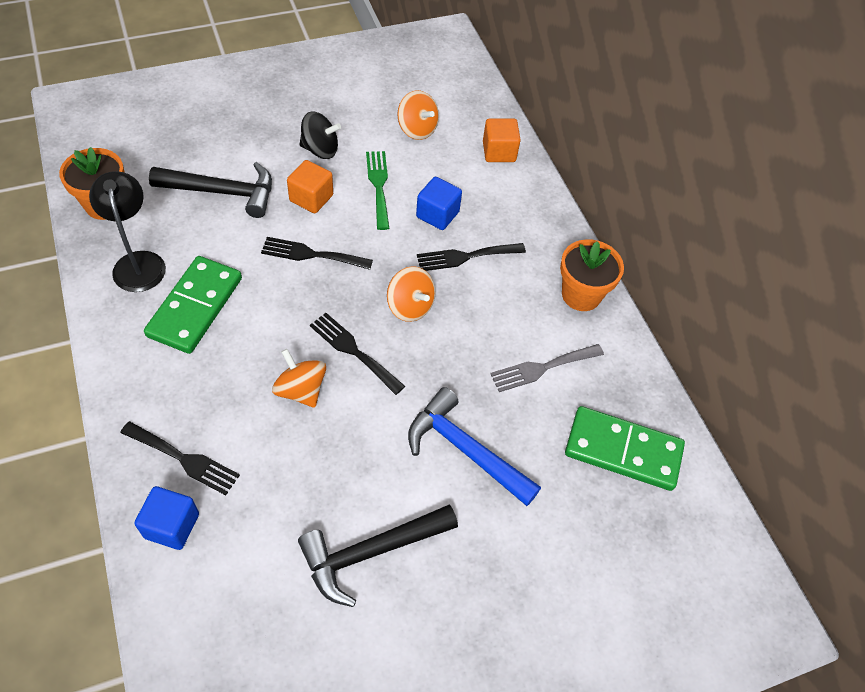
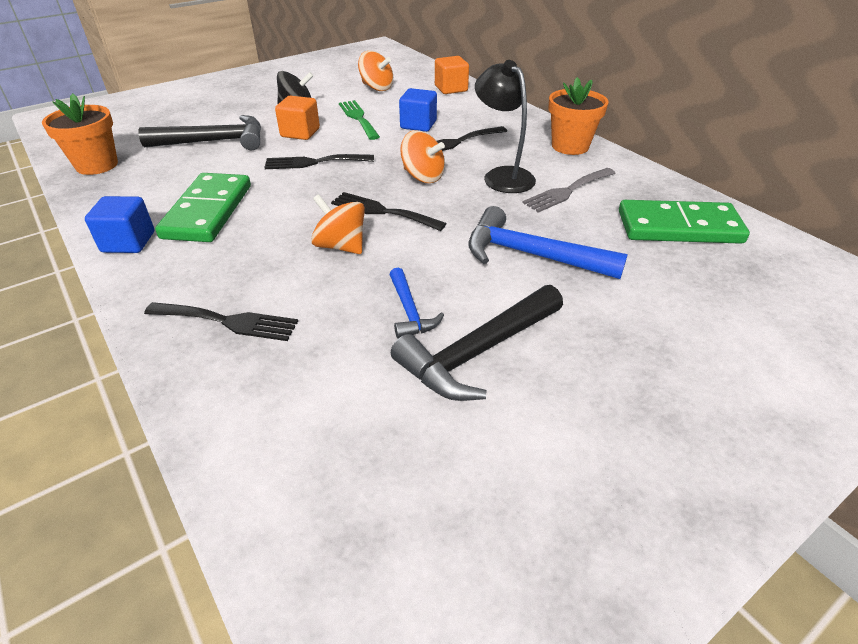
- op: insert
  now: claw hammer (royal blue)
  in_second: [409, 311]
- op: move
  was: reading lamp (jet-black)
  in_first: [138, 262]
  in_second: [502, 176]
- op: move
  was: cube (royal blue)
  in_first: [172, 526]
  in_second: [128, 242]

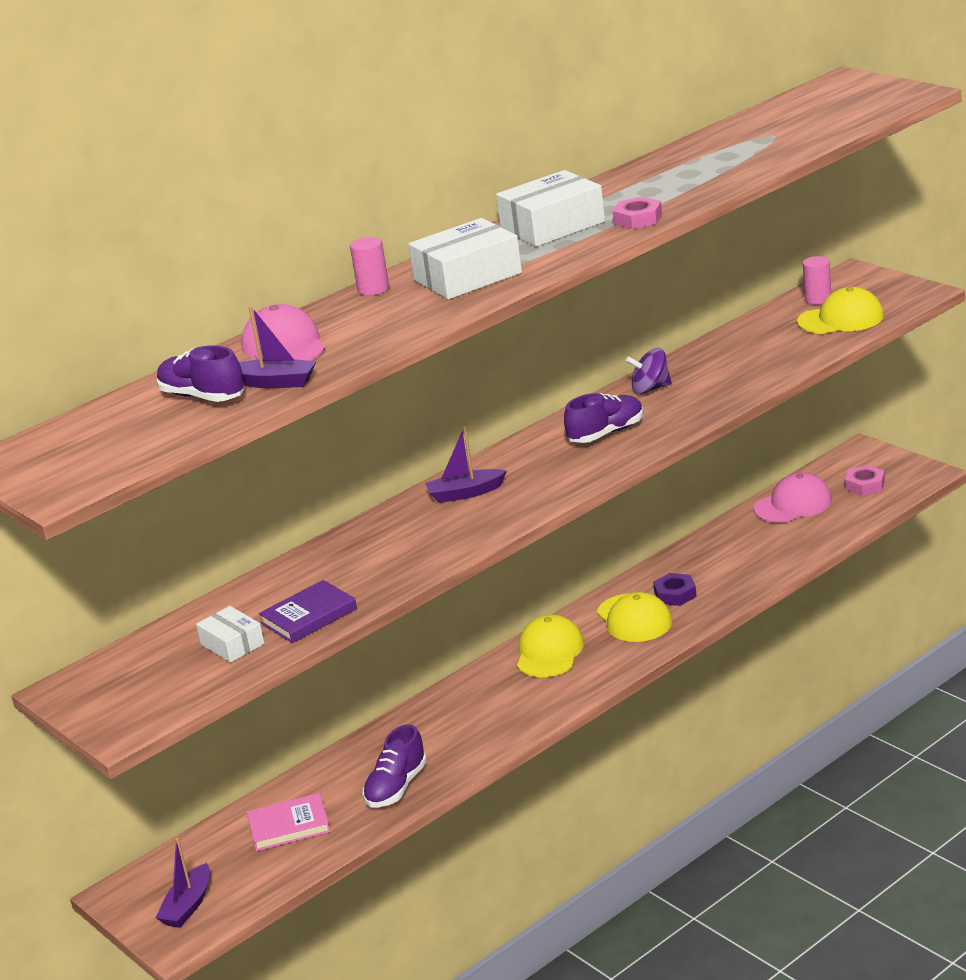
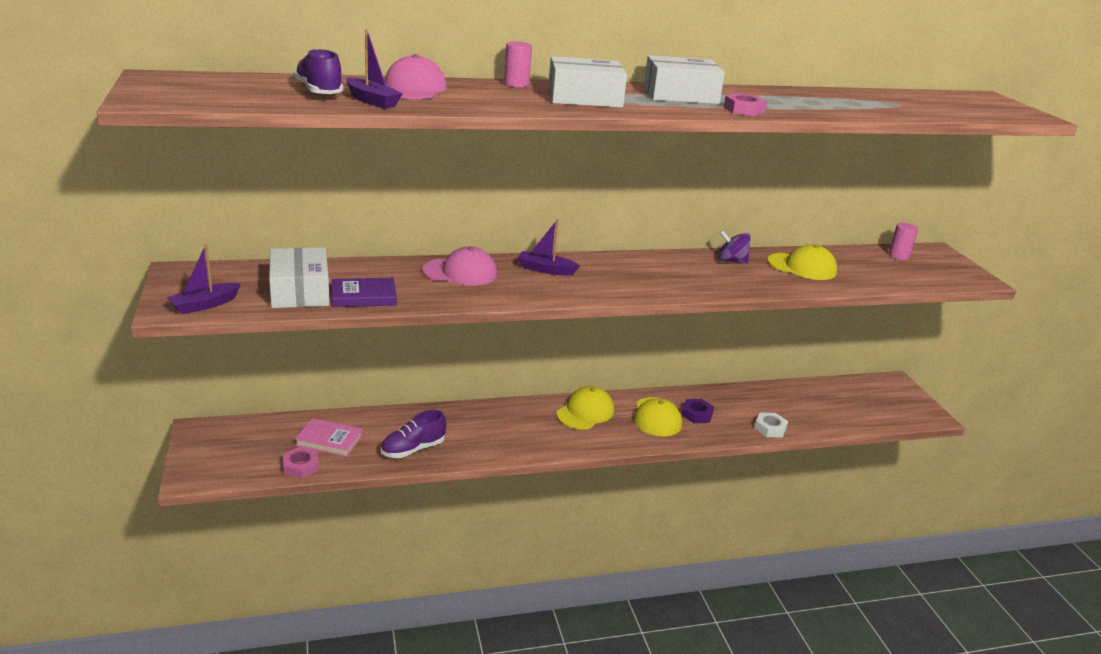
- op: delete
  was: lace-up shoe (royal purple)
  in_first: [606, 433]
- op: insert
  now: hexagon nut (white)
  in_second: [770, 428]
- op: move
  was: toy boat (royal purple)
  in_first: [188, 906]
  in_second: [204, 305]
- op: move
  was: peaked cap (pink)
  in_first: [793, 504]
  in_second: [460, 272]
- op: move
  was: peaked cap (golden)
  in_first: [841, 319]
  in_second: [802, 267]
- op: move
  was: hexagon nut (pink)
  in_first: [865, 485]
  in_second: [301, 466]
- op: resize
  was: package (white)
  in_first: [232, 644]
  in_second: [300, 291]
  ratio: 1.69

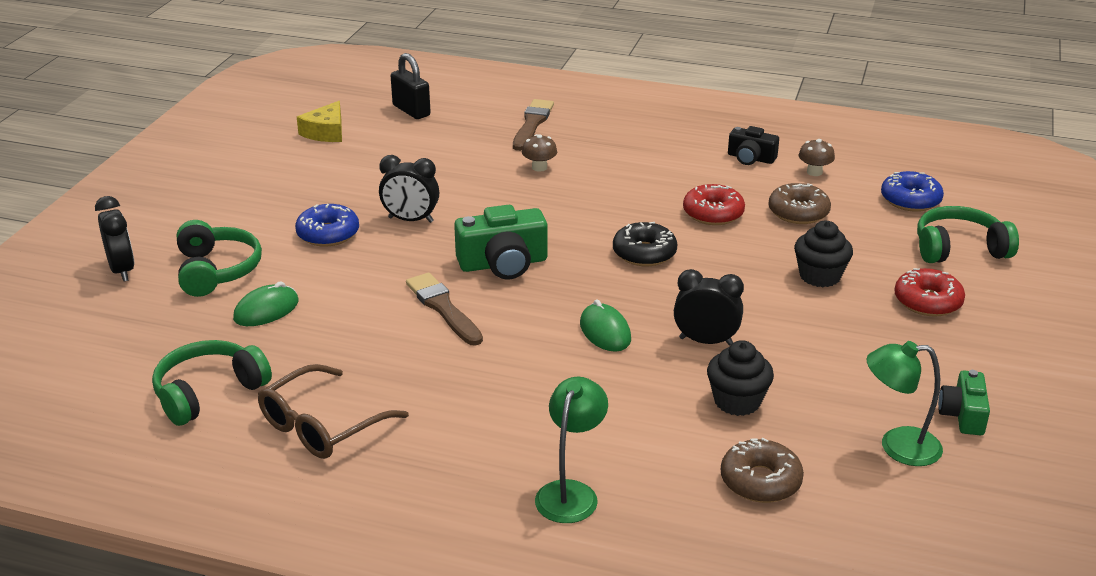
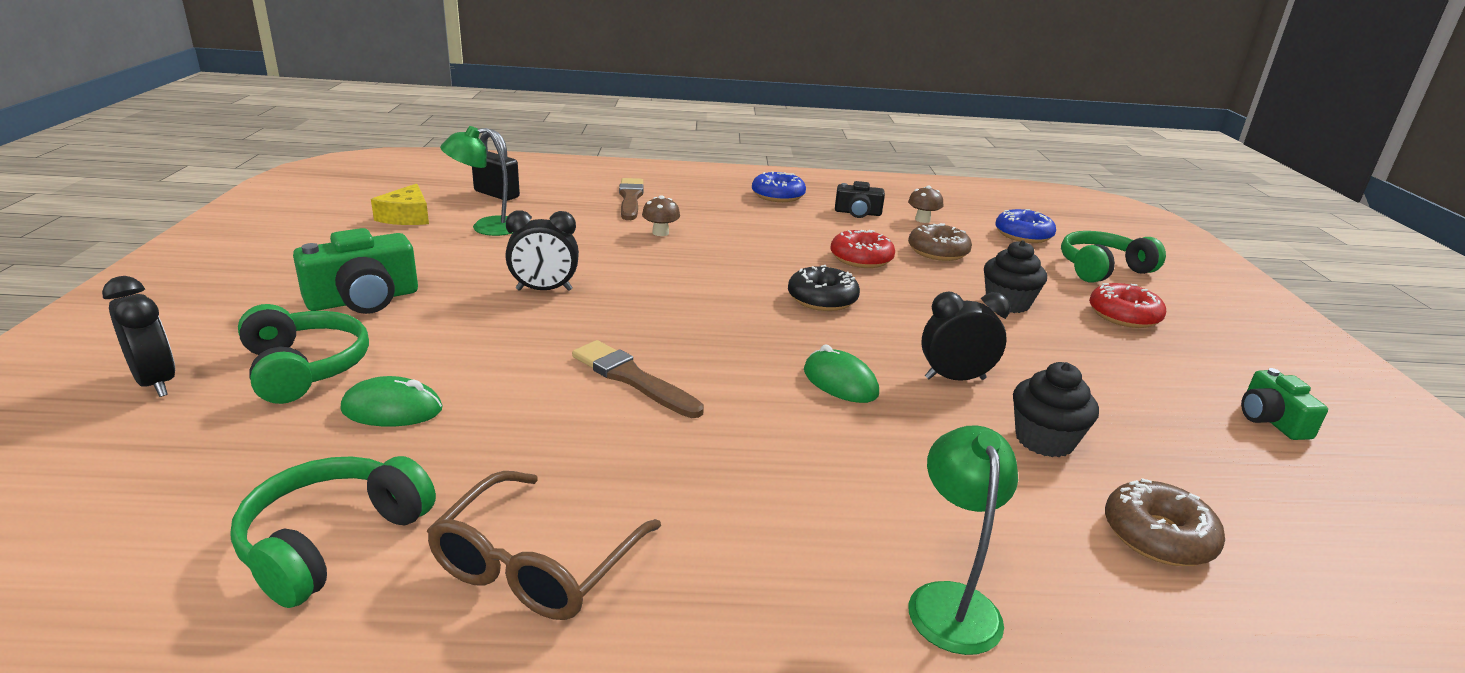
- op: move
  was: doughnut (royal blue)
  in_first: [328, 234]
  in_second: [778, 196]
- op: move
  was: compact camera (emerald)
  in_first: [503, 263]
  in_second: [363, 299]
- op: move
  was: reading lamp (emerald)
  in_first: [897, 446]
  in_second: [486, 227]
- op: rotate
  was: PC mouse (emerald)
  in_first: [266, 310]
  in_second: [392, 409]
  clockwise: 60

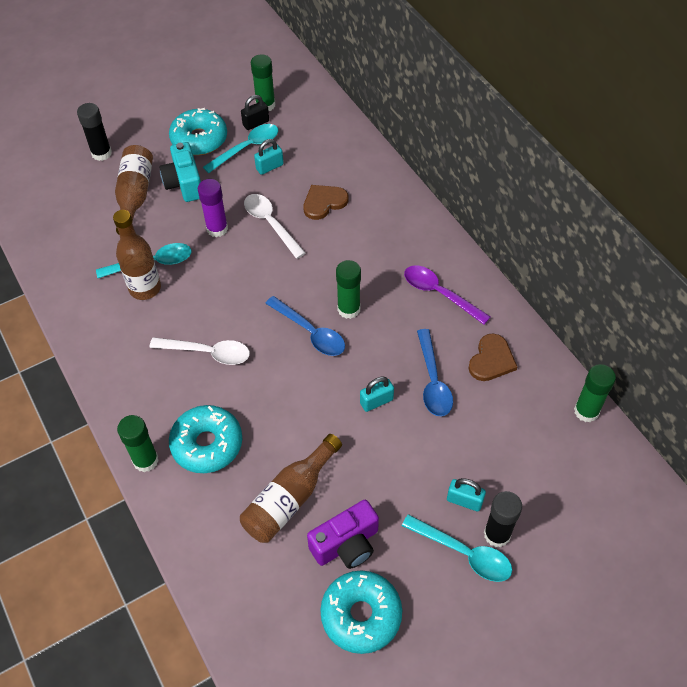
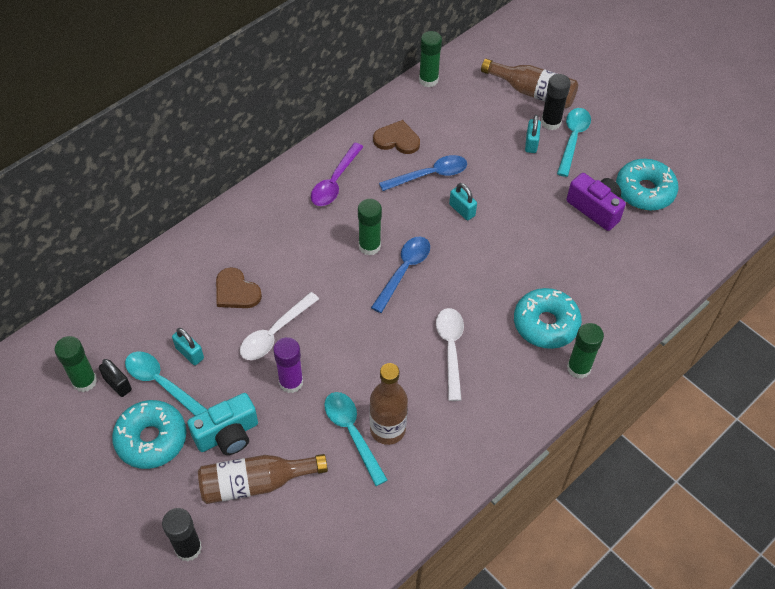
- op: move
  was: flask (dark brown)
  in_first: [289, 499]
  in_second: [533, 92]

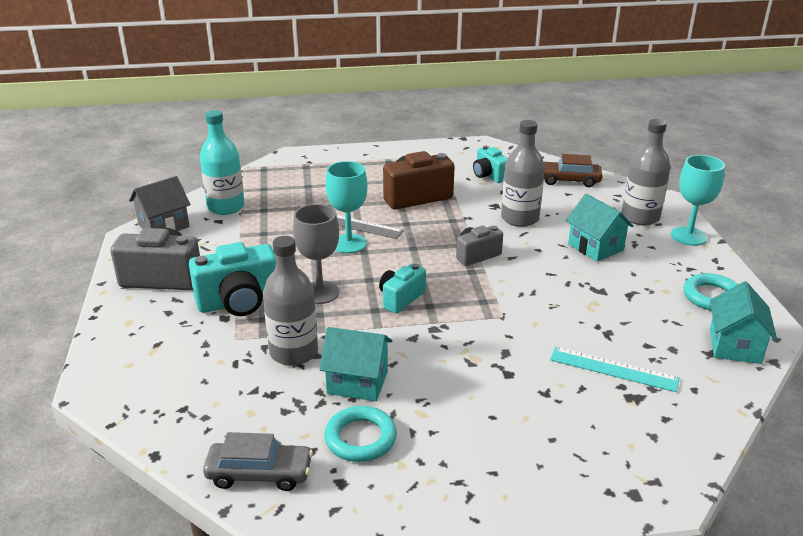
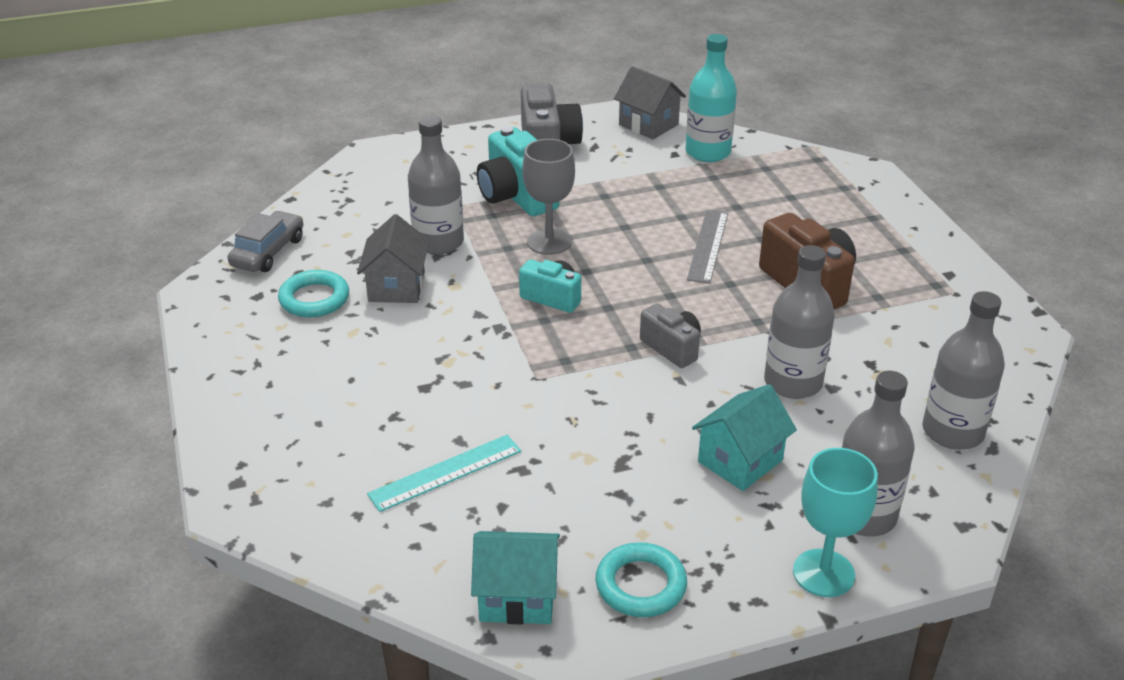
- op: delete
  was: wine glass (teal)
  in_first: [348, 243]
- op: delete
  was: compact camera (teal)
  in_first: [489, 176]
- op: replace
  was: automobile (dark brown)
  now: flask (ash-grey)
  in_first: [568, 180]
  in_second: [952, 432]
- op: recolor
  was: house (teal)
  now: house (ash-grey)
  in_first: [357, 382]
  in_second: [396, 287]
- op: rotate
  was: automobile (ash-grey)
  in_first: [259, 474]
  in_second: [268, 252]
  clockwise: -150
- op: rotate
  was: measuring stick (teal)
  in_first: [613, 369]
  in_second: [445, 472]
  clockwise: 45

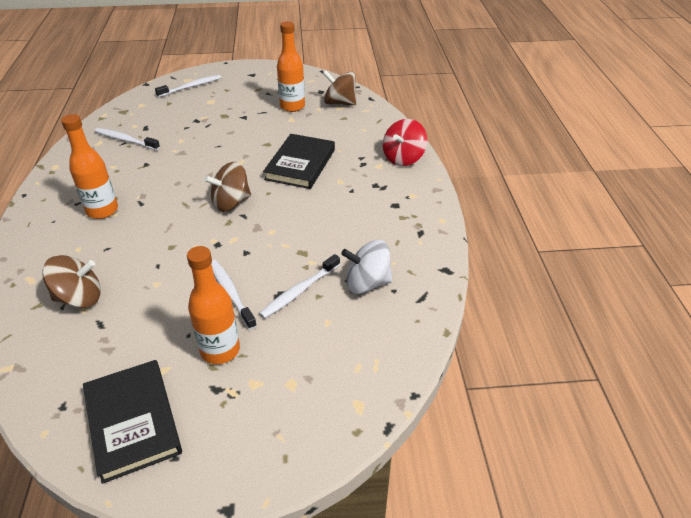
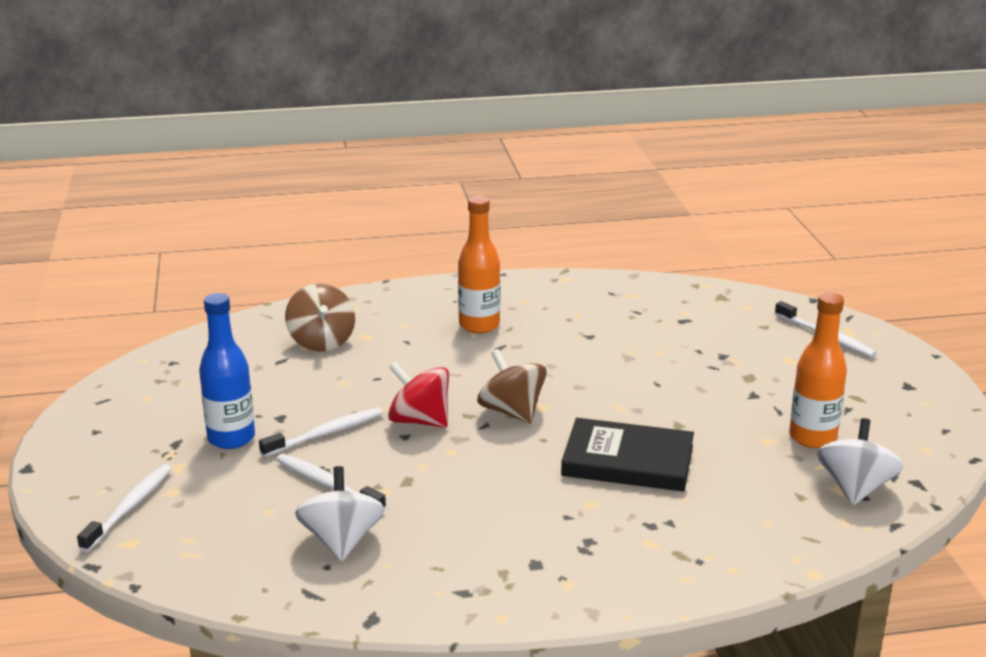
- op: delete
  was: hardcover (jet-black)
  in_first: [133, 421]
- op: move
  was: tooth brush (white)
  in_first: [125, 140]
  in_second: [129, 507]
- op: move
  was: whirligig (scarlet)
  in_first: [403, 158]
  in_second: [419, 421]
- op: recolor
  was: flask (bright orange)
  now: flask (royal blue)
  in_first: [220, 350]
  in_second: [231, 438]
- op: recolor
  was: whirligig (dark brown)
  now: whirligig (white)
  in_first: [339, 103]
  in_second: [855, 488]

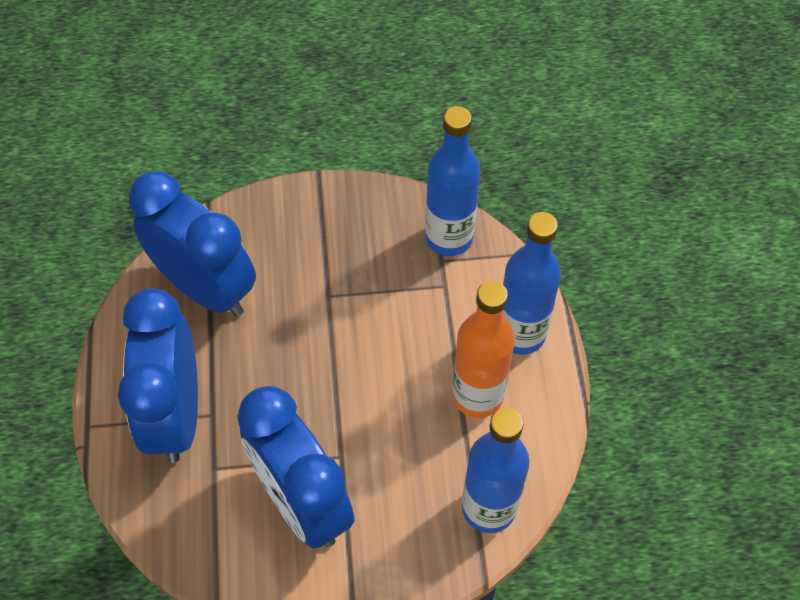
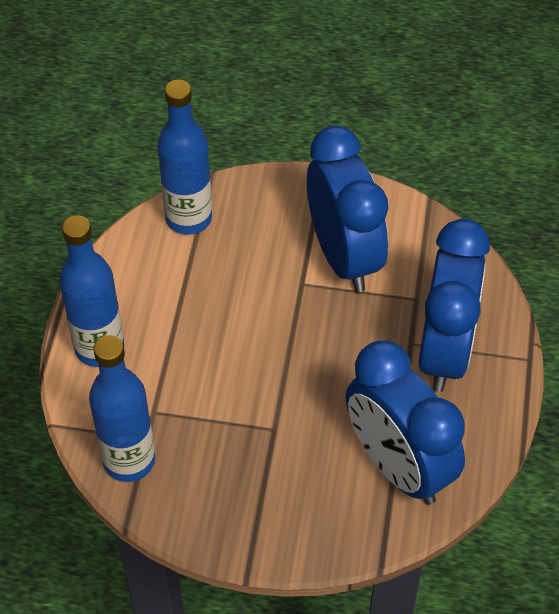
- op: delete
  was: flask (bright orange)
  in_first: [477, 395]

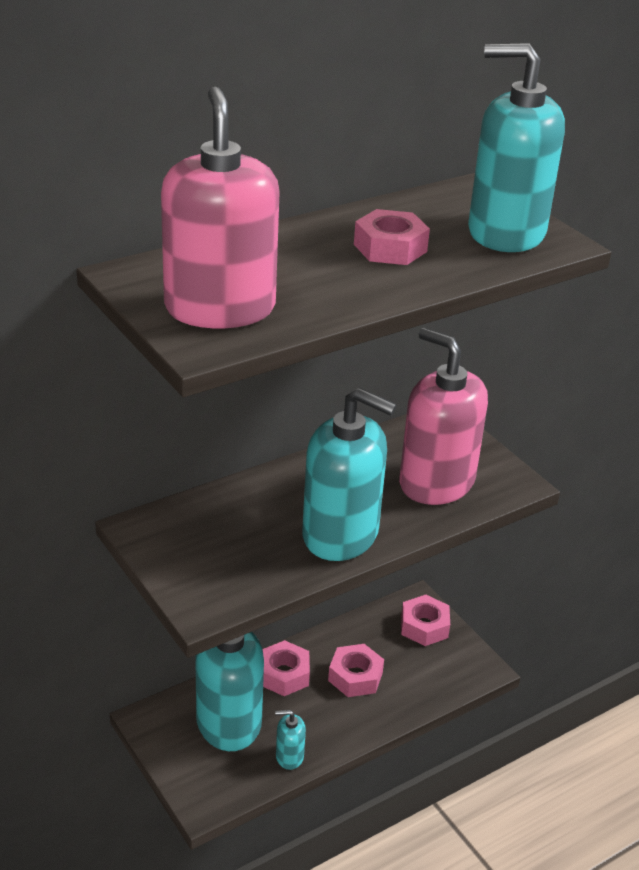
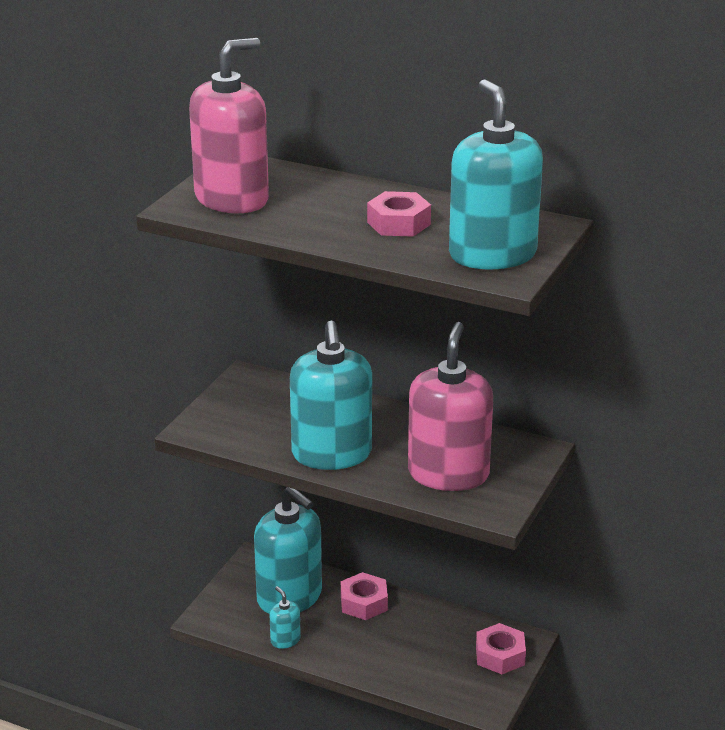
- op: delete
  was: hexagon nut (pink)
  in_first: [355, 676]

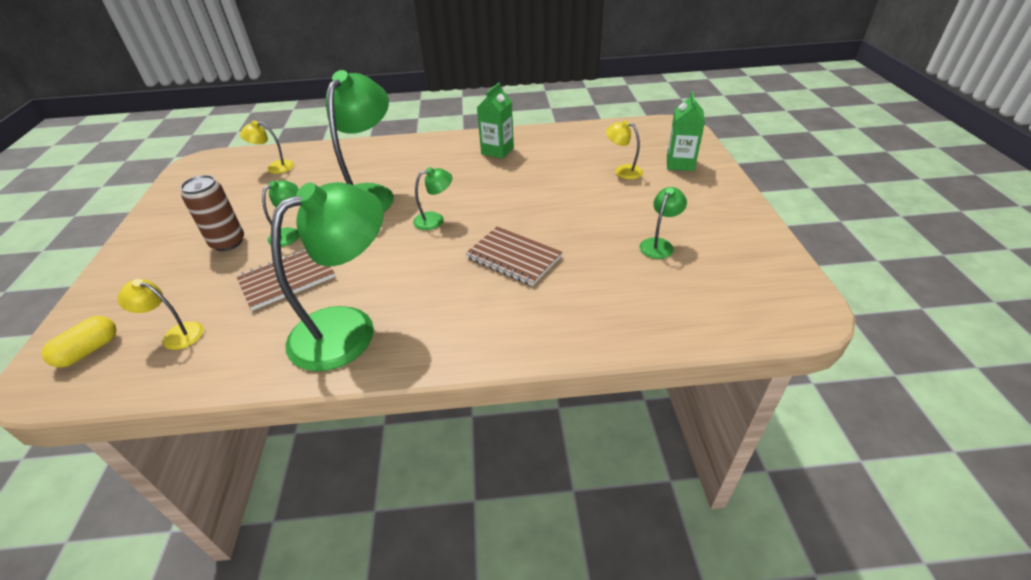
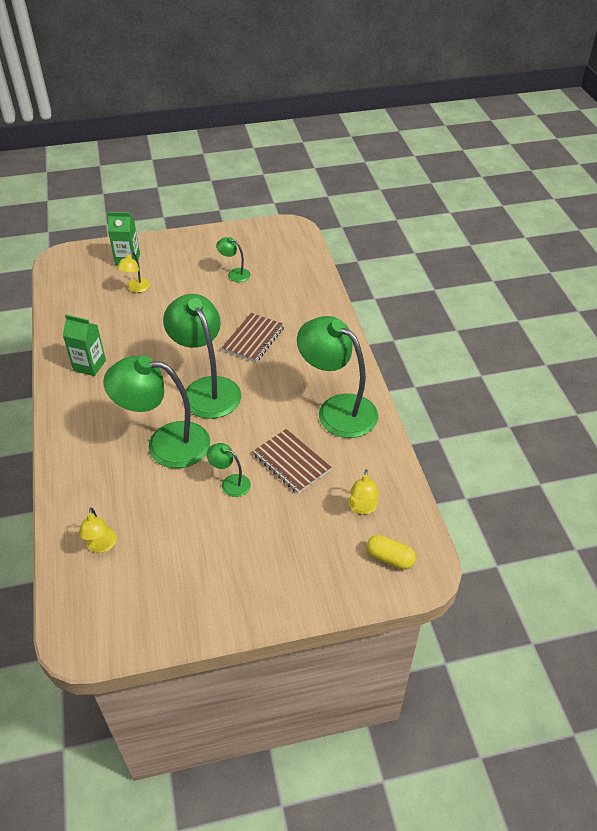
- op: delete
  was: soda can (dark brown)
  in_first: [228, 242]
- op: resize
  was: reading lamp (emerald)
  in_first: [435, 220]
  in_second: [206, 389]
  ratio: 2.22

